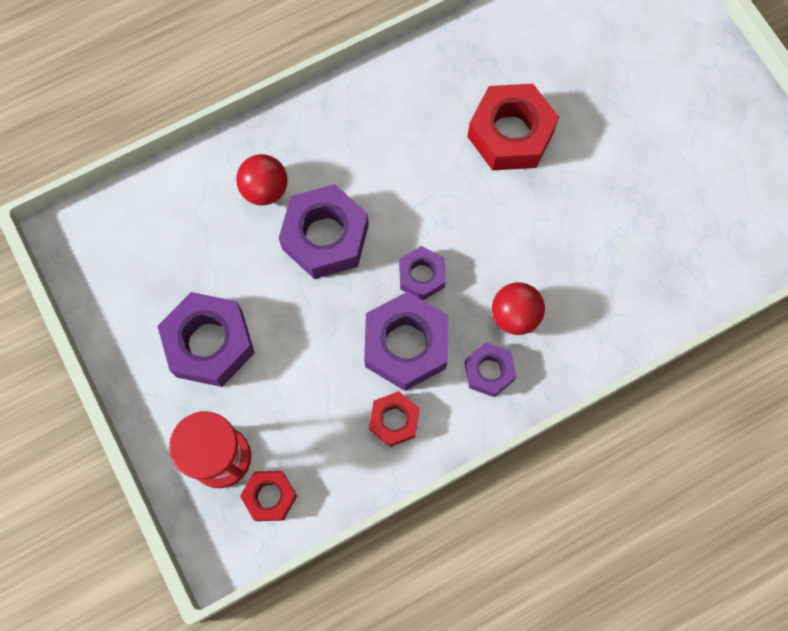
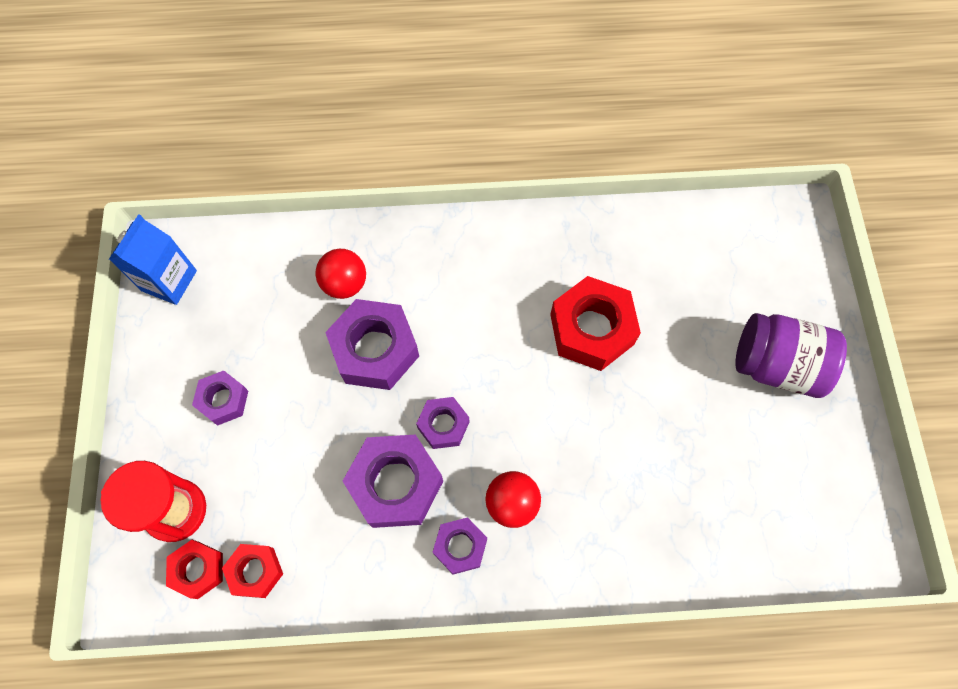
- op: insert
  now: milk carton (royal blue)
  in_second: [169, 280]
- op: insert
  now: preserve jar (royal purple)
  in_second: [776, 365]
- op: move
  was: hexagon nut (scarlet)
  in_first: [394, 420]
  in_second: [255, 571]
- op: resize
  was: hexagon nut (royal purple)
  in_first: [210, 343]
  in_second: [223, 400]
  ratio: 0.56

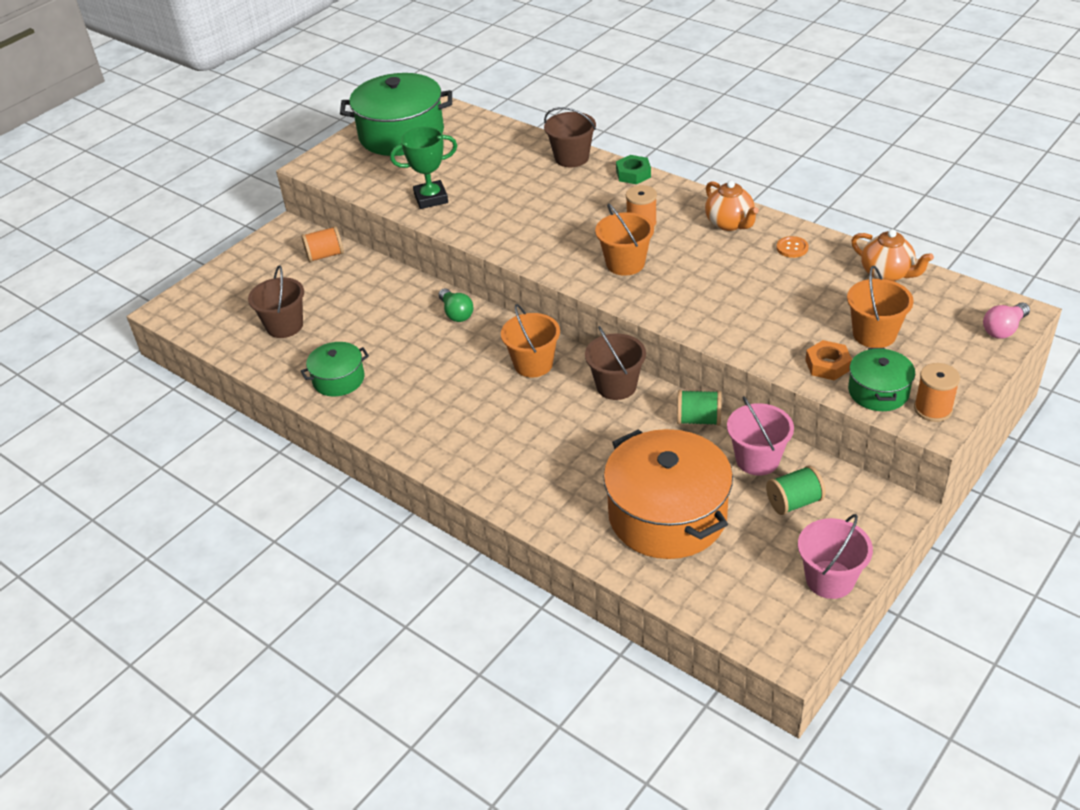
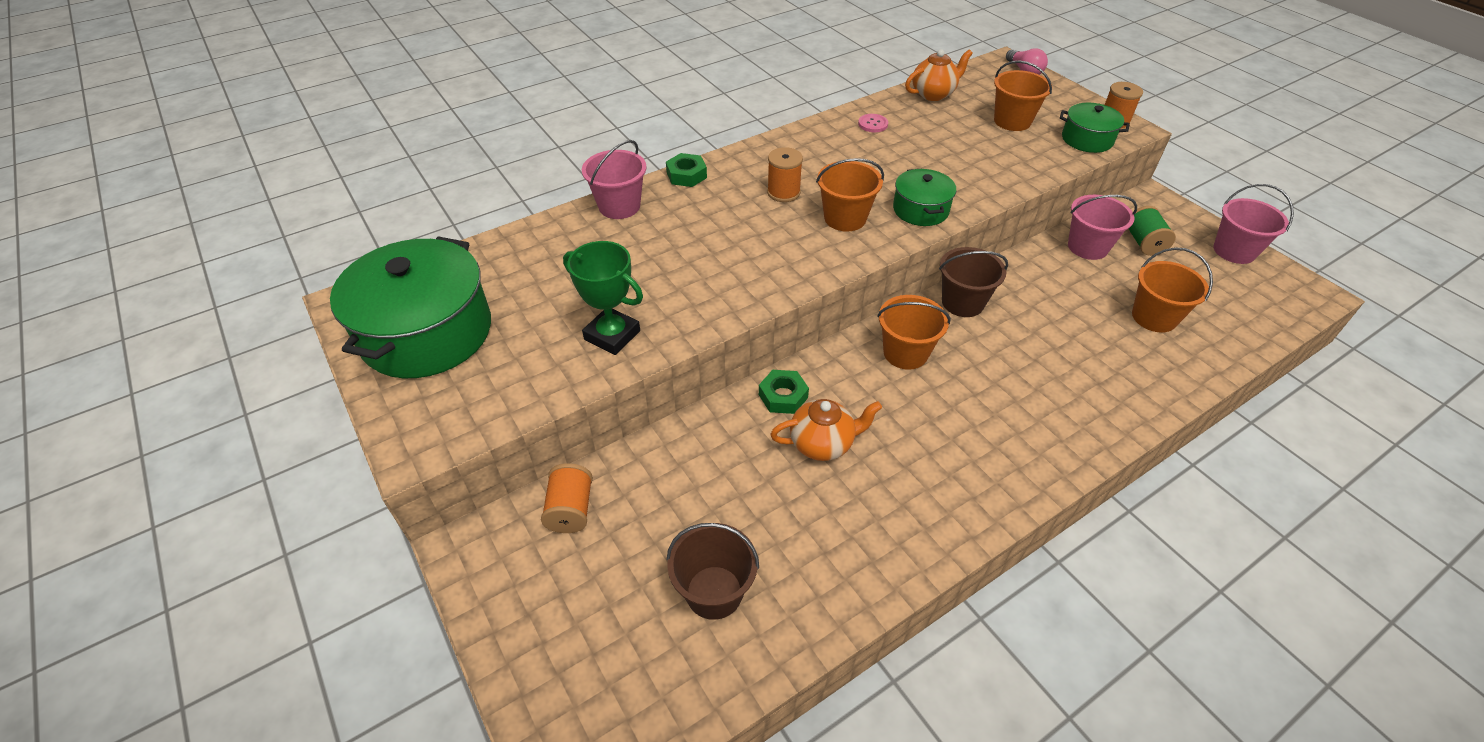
- op: delete
  was: bobbin (emerald)
  in_first: [698, 420]
- op: delete
  was: hexagon nut (bright orange)
  in_first: [827, 365]
- op: move
  was: pot (emerald)
  in_first: [338, 379]
  in_second: [920, 210]
- op: move
  was: china teapot (bright orange)
  in_first: [729, 223]
  in_second: [822, 444]
- op: replace
  was: lightbulb (emerald)
  now: hexagon nut (emerald)
  in_first: [456, 313]
  in_second: [783, 396]
- op: replace
  was: pot (bright orange)
  now: sand bucket (bright orange)
  in_first: [667, 515]
  in_second: [1154, 317]
- op: recolor
  was: sand bucket (dark brown)
  now: sand bucket (pink)
  in_first: [571, 158]
  in_second: [619, 206]
- op: recolor
  was: button (bright orange)
  now: button (pink)
  in_first: [792, 248]
  in_second: [873, 124]
- op: rotate
  was: prize cup (emerald)
  in_first: [431, 198]
  in_second: [612, 335]
  clockwise: -60

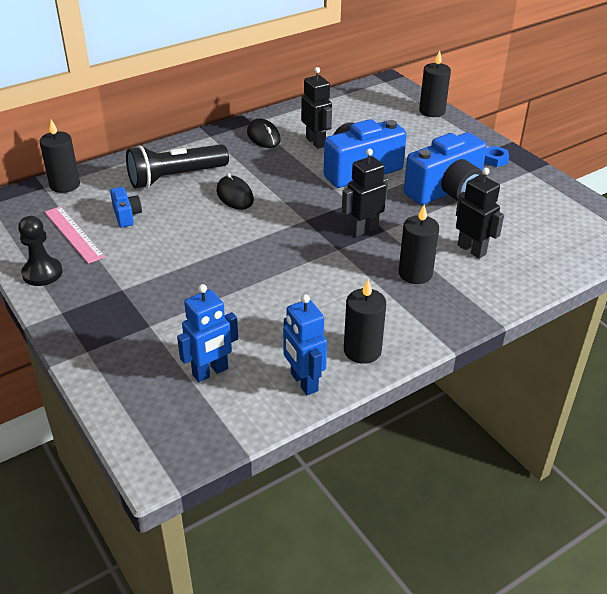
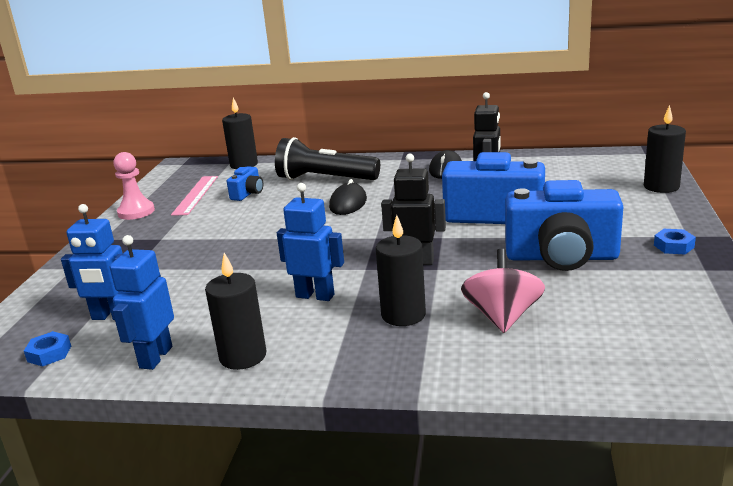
- op: insert
  now: hexagon nut (royal blue)
  in_second: [49, 354]
- op: insert
  now: toy robot (royal blue)
  in_second: [315, 295]
- op: replace
  was: toy robot (jet-black)
  now: whirligig (pink)
  in_first: [472, 249]
  in_second: [502, 317]
- op: recolor
  was: game pawn (jet-black)
  now: game pawn (pink)
  in_first: [42, 273]
  in_second: [136, 212]

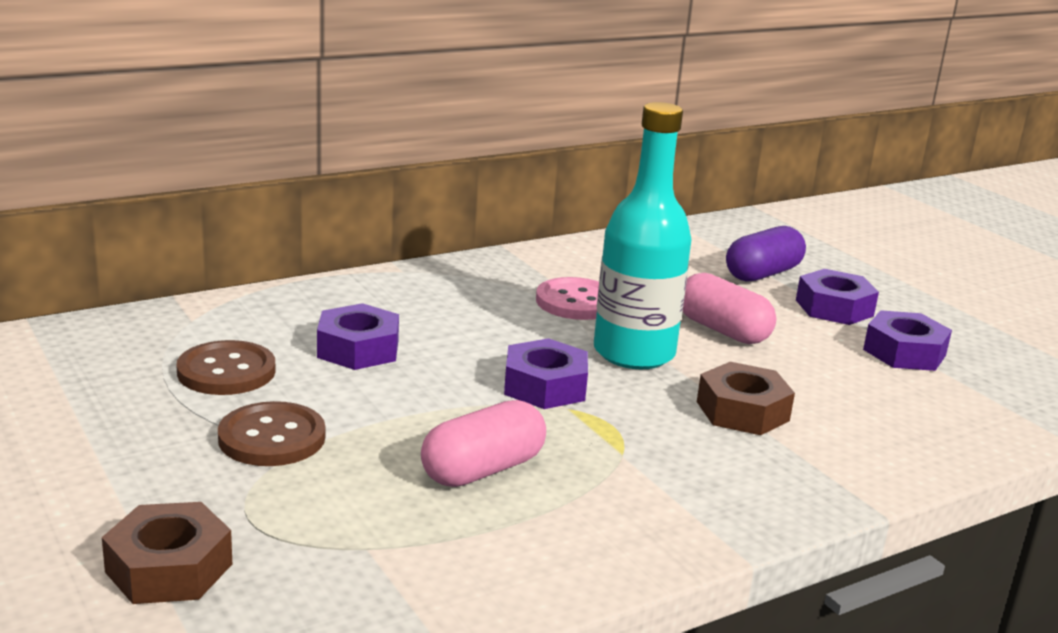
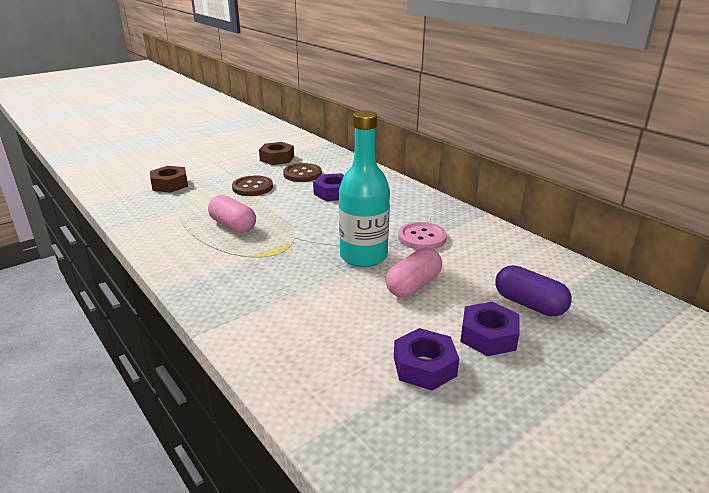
- op: delete
  was: hexagon nut (royal purple)
  in_first: [545, 386]
- op: move
  was: hexagon nut (dark brown)
  in_first: [742, 411]
  in_second: [277, 158]

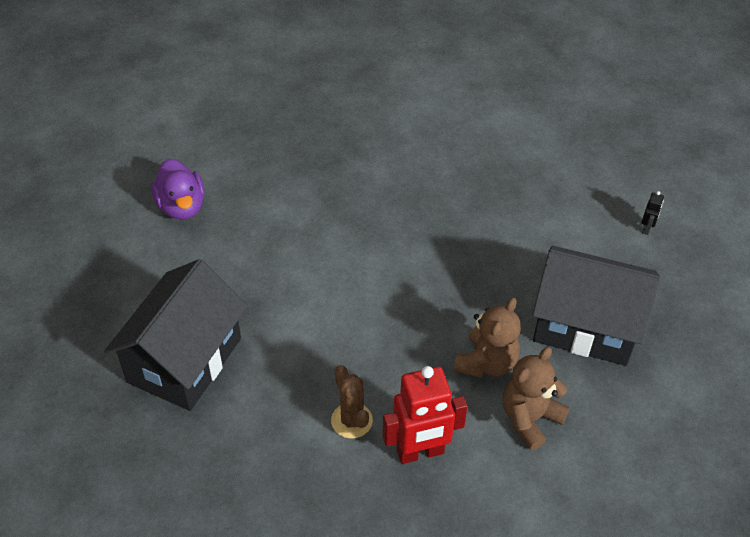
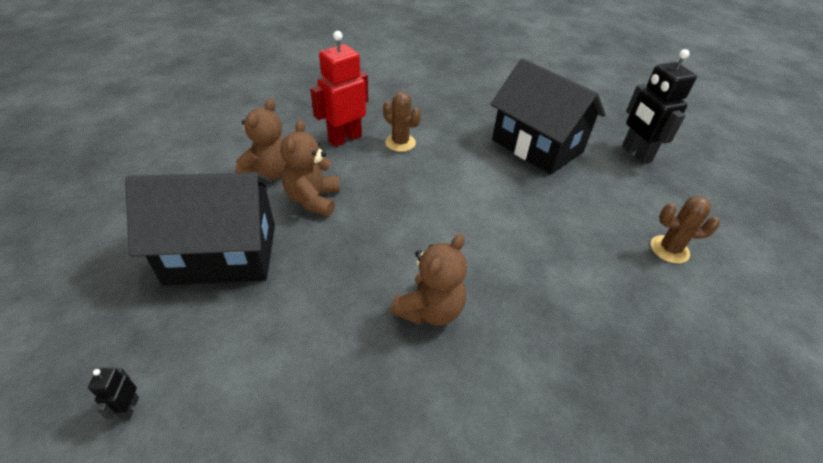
- op: insert
  now: teddy bear (dark brown)
  in_second: [430, 309]
- op: insert
  now: toy robot (jet-black)
  in_second: [636, 153]
- op: replace
  was: duck (royal purple)
  now: saguaro cactus (dark brown)
  in_first: [181, 206]
  in_second: [669, 249]
- op: rotate
  was: house (jet-black)
  in_first: [184, 360]
  in_second: [537, 146]
  clockwise: -45

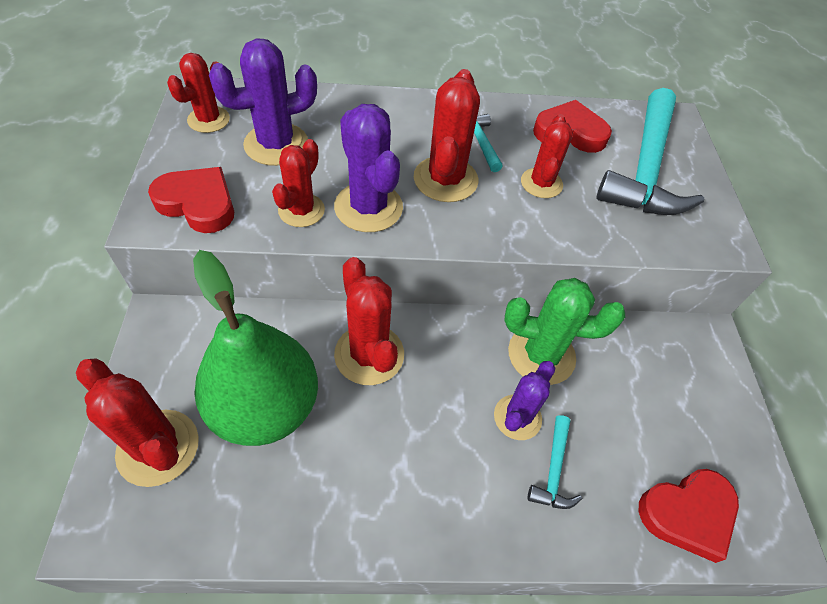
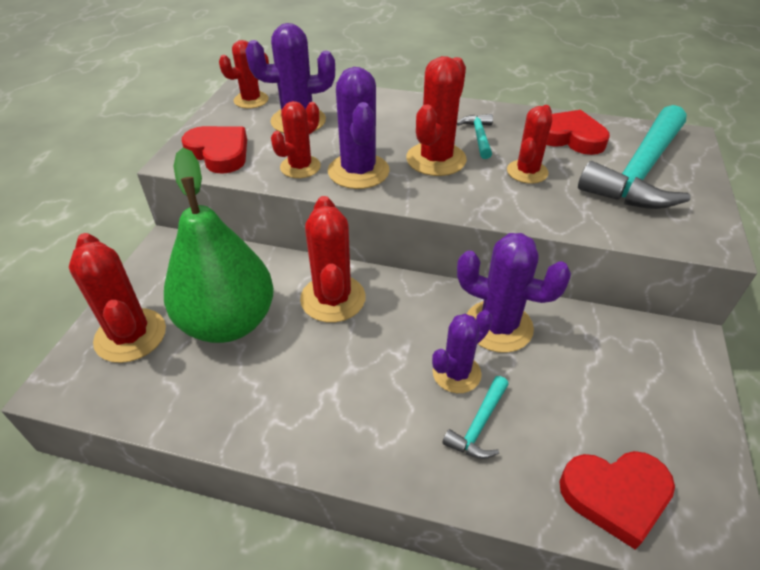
- op: recolor
  was: saguaro cactus (emerald)
  now: saguaro cactus (royal purple)
  in_first: [541, 355]
  in_second: [498, 326]

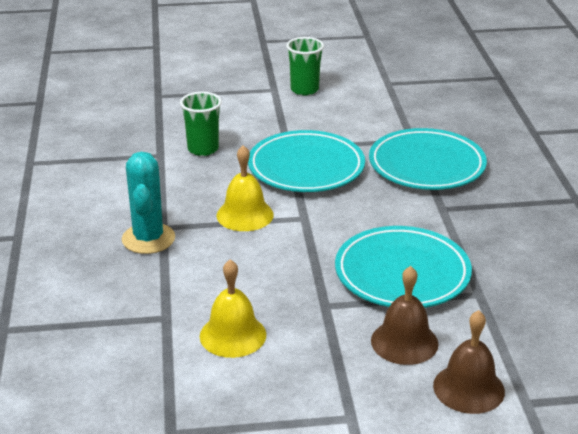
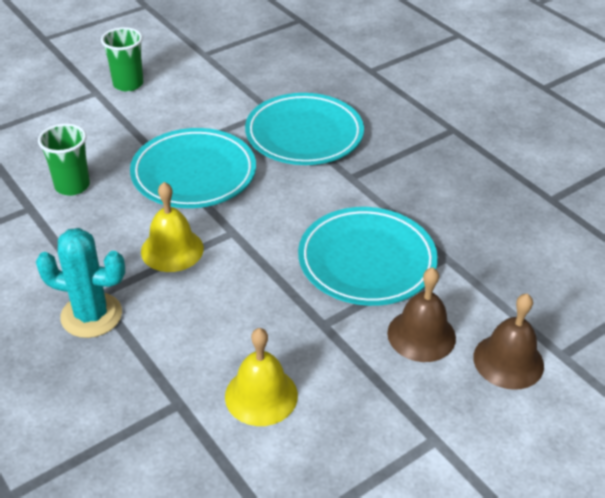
- op: rotate
  was: saguaro cactus (teal)
  in_first: [148, 239]
  in_second: [91, 315]
  clockwise: -45

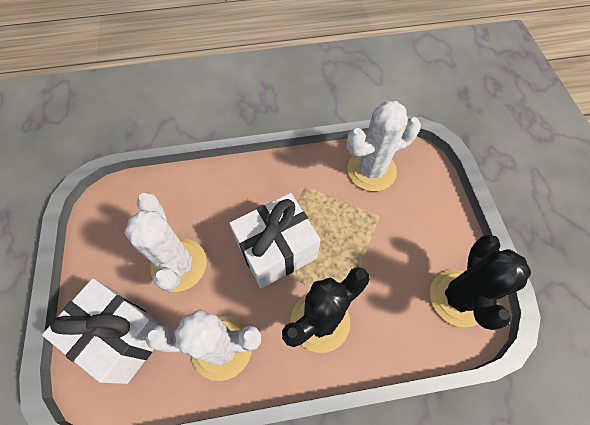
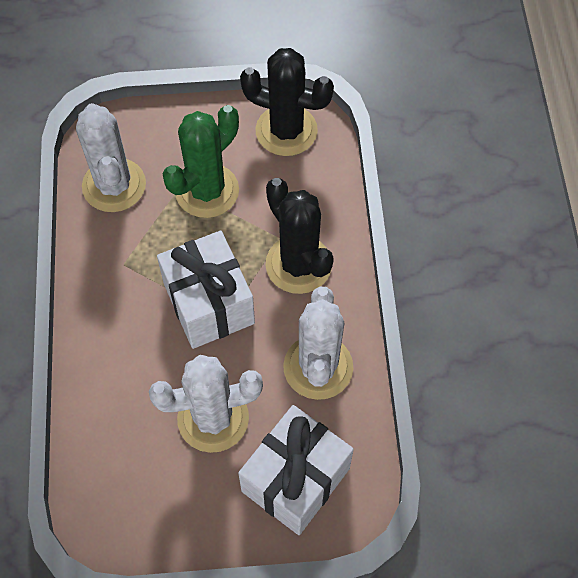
- op: insert
  now: saguaro cactus (emerald)
  in_second: [207, 191]

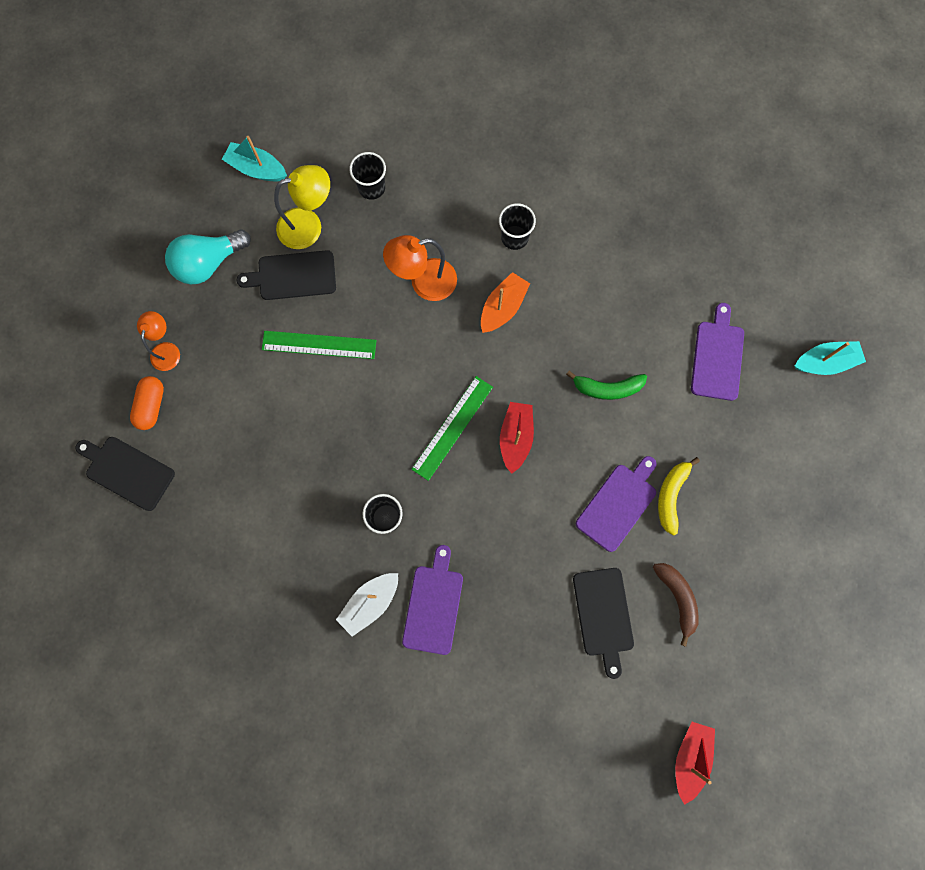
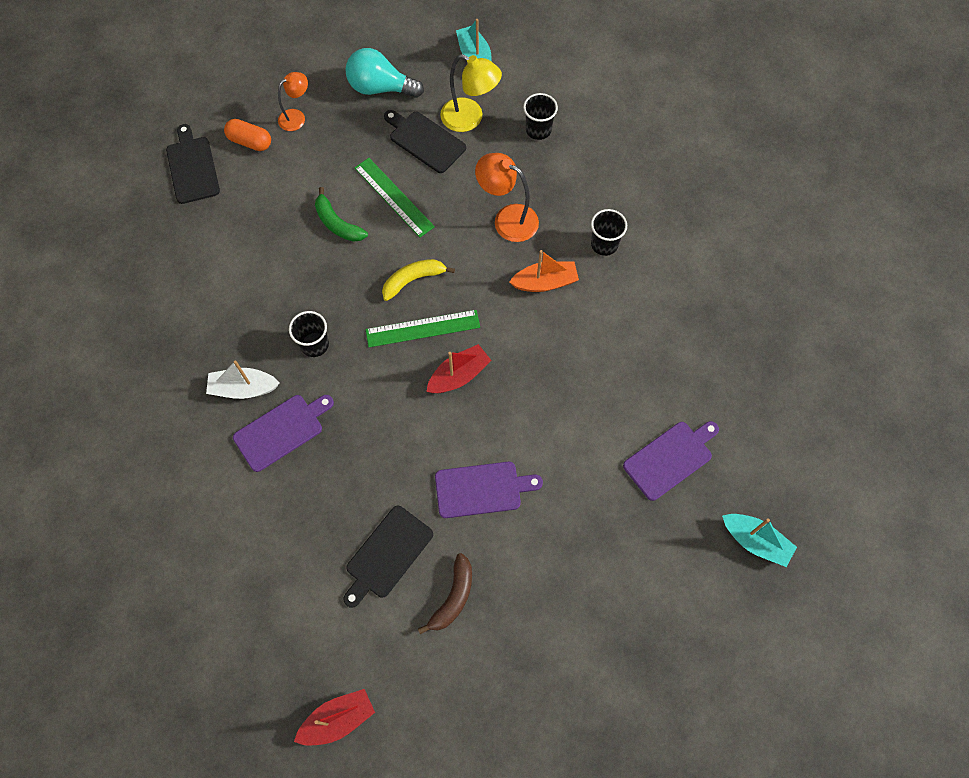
- op: move
  was: toy banana (emerald)
  in_first: [607, 388]
  in_second: [337, 223]
- op: move
  was: toy banana (golden)
  in_first: [671, 495]
  in_second: [413, 280]
- op: rotate
  was: pill shape (bright orange)
  in_first: [151, 406]
  in_second: [250, 142]
  clockwise: 60

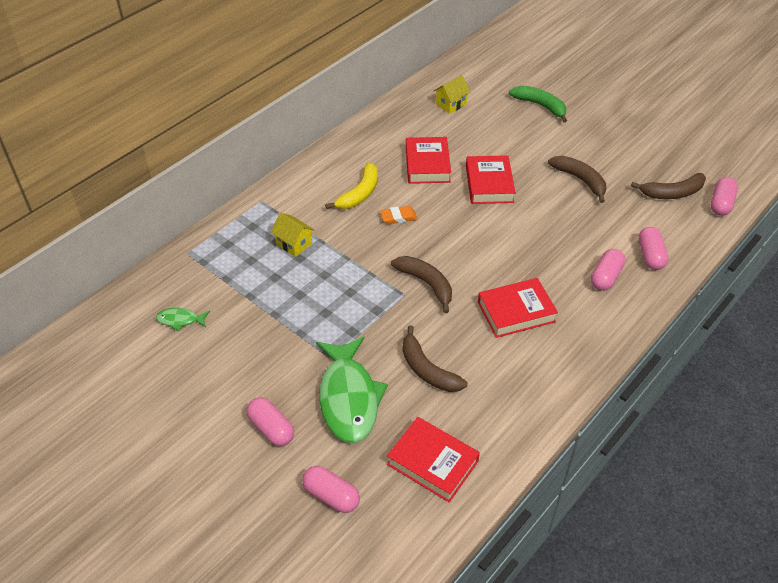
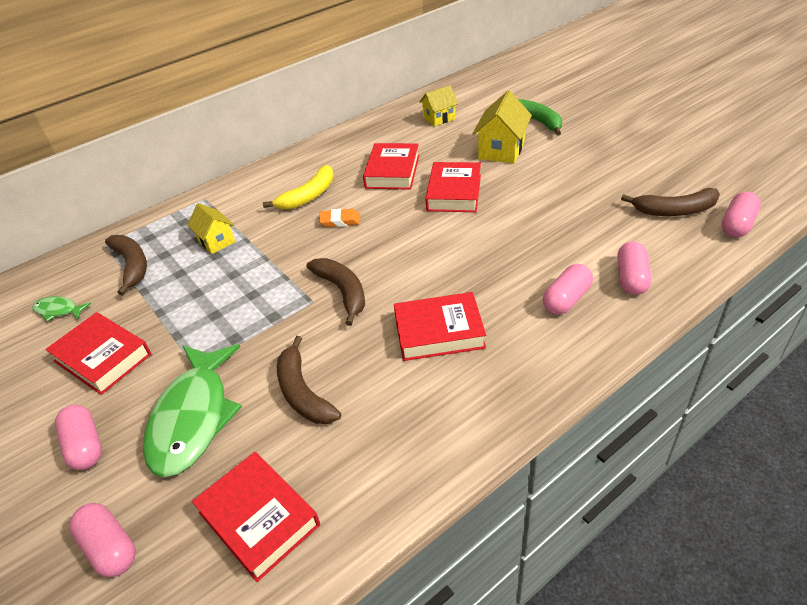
- op: insert
  now: hardcover (scarlet)
  in_second: [103, 358]
- op: insert
  now: house (golden)
  in_second: [501, 150]
- op: move
  was: toy banana (dark brown)
  in_first: [580, 180]
  in_second: [132, 266]

